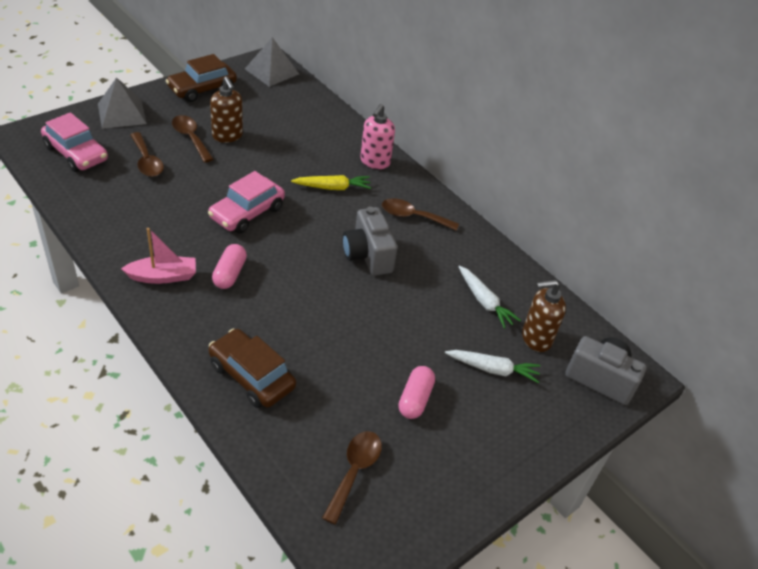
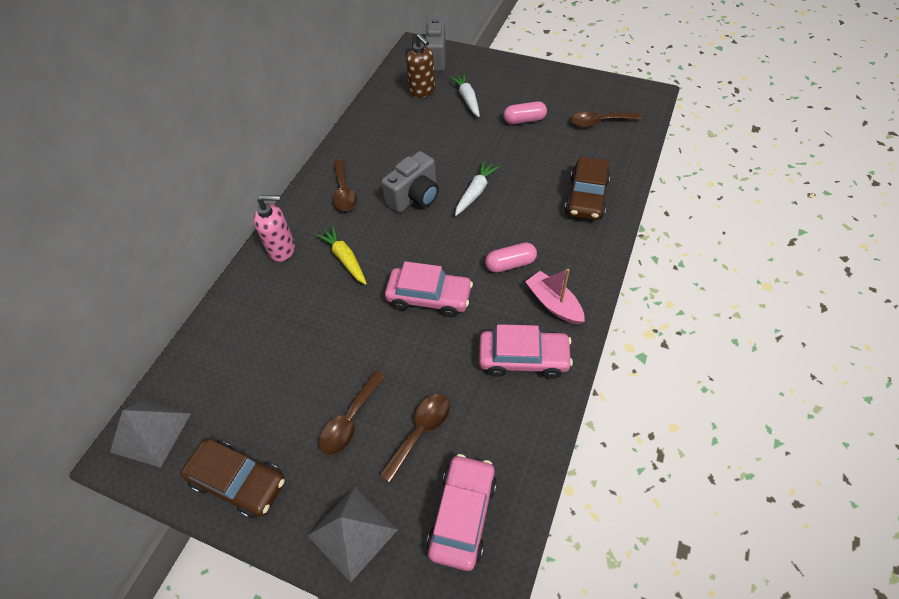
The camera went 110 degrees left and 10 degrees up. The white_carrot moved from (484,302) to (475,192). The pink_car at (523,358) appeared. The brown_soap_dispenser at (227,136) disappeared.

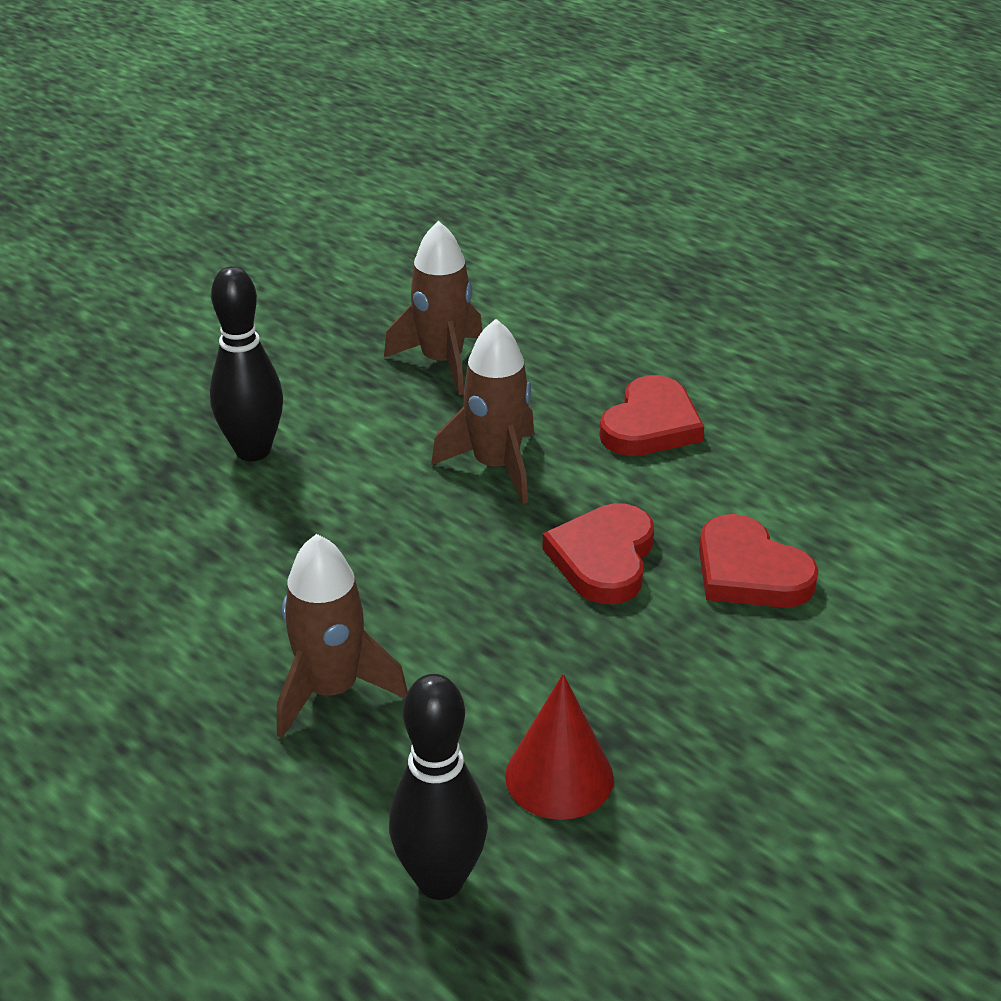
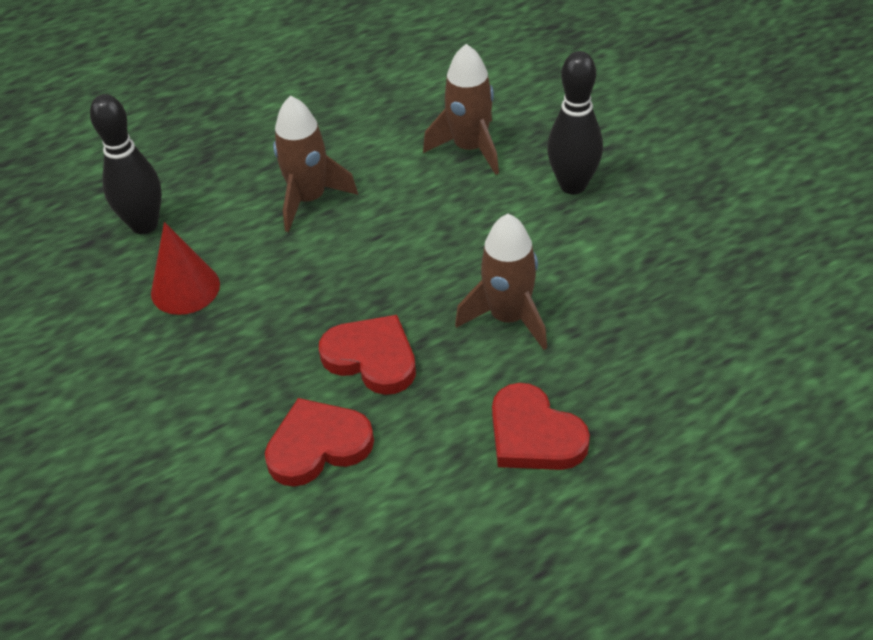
The camera went 110 degrees right and 10 degrees up. The brown_rocket moved from (442,362) to (470,148).

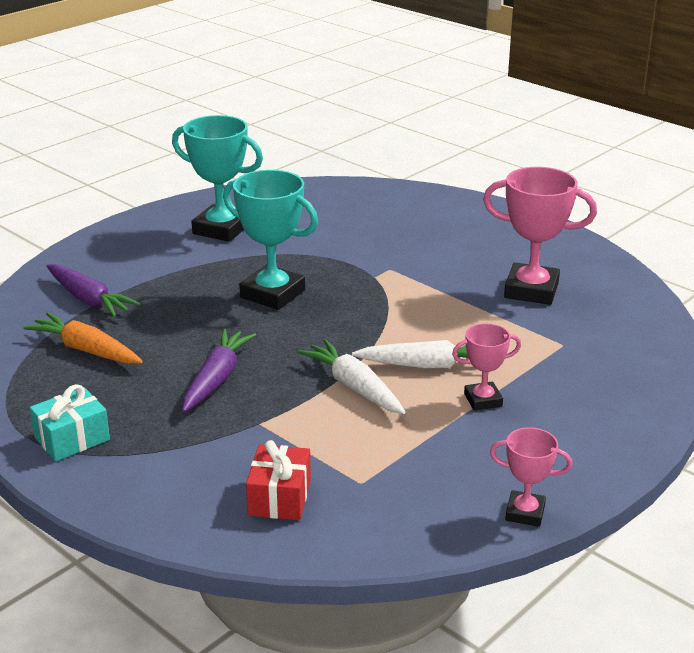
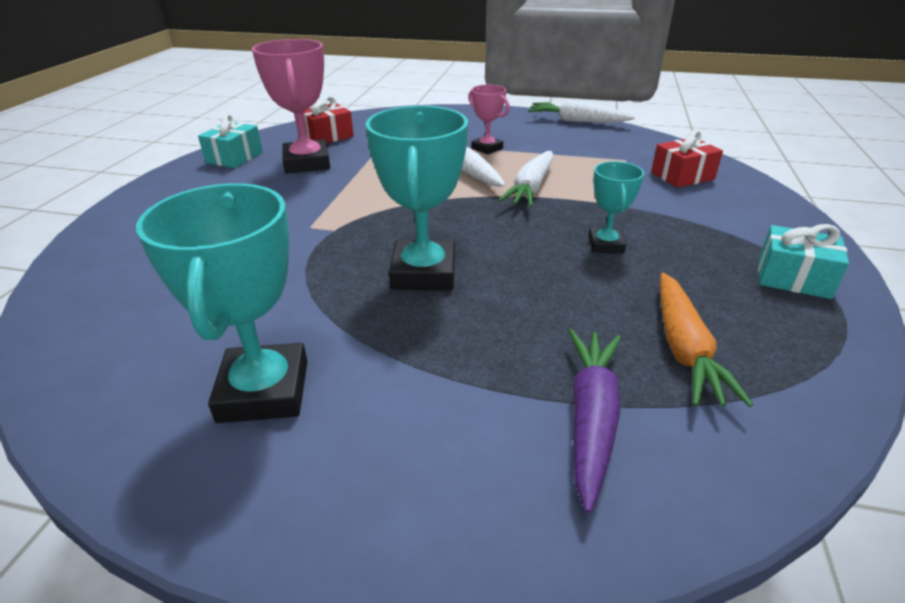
The camera went 120 degrees left and 5 degrees up. The turquoise_gift at (234,157) appeared. The red_gift at (328,136) appeared. The pink_trophy at (525,513) was replaced by the white_carrot at (577,121). The purple_carrot at (217,378) was replaced by the turquoise_trophy at (606,245).

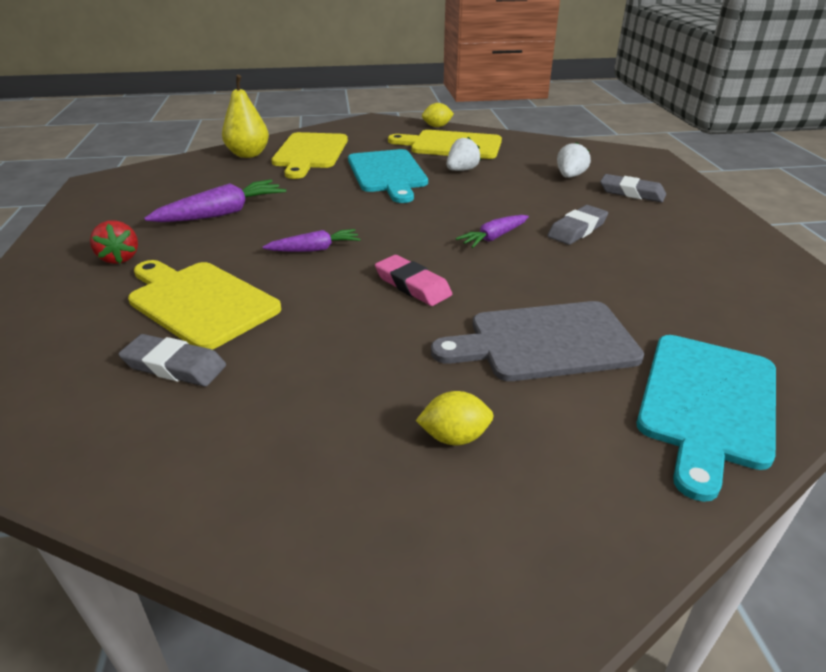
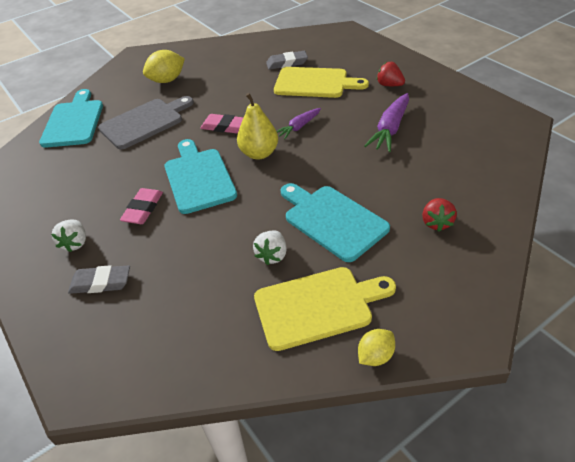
The camera went 155 degrees right and 10 degrees up. The white_strawberry moved from (570,176) to (75,243). The grey_eraser at (577,229) became the pink_eraser at (143,209). The yellow_lemon at (454,437) changed to 1.62 times the size. The purple_carrot at (494,237) was replaced by the turquoise_cutting_board at (198,178). The yellow_pear moved from (248,154) to (259,153). The yellow_cutting_board at (310,153) was replaced by the red_strawberry at (436,223).

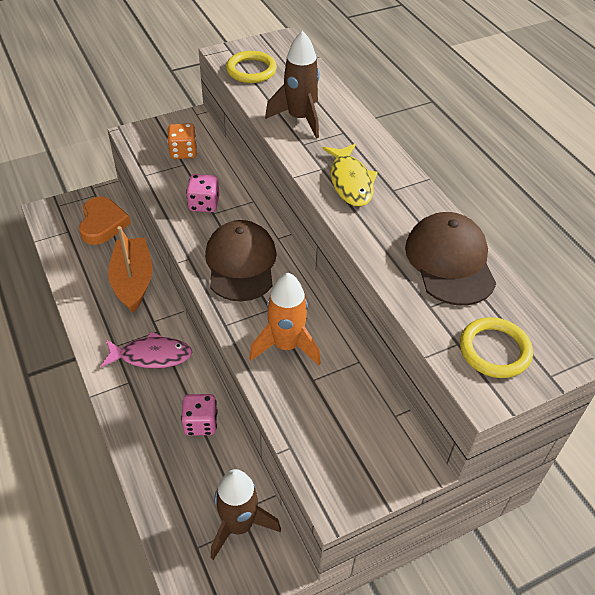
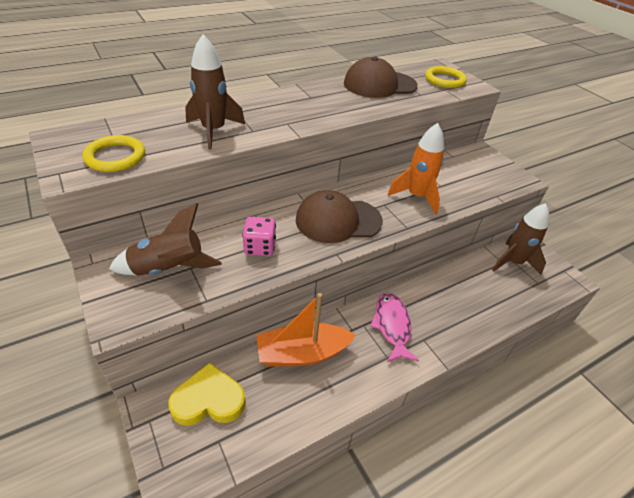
The camera went 95 degrees left and 5 degrees down. The orange_dice at (183,152) was replaced by the brown_rocket at (169,269). The orange_heart at (102,224) became the yellow_heart at (209,400). The pink_dice at (200,423) disappeared. The yellow_fish at (350,182) disappeared.

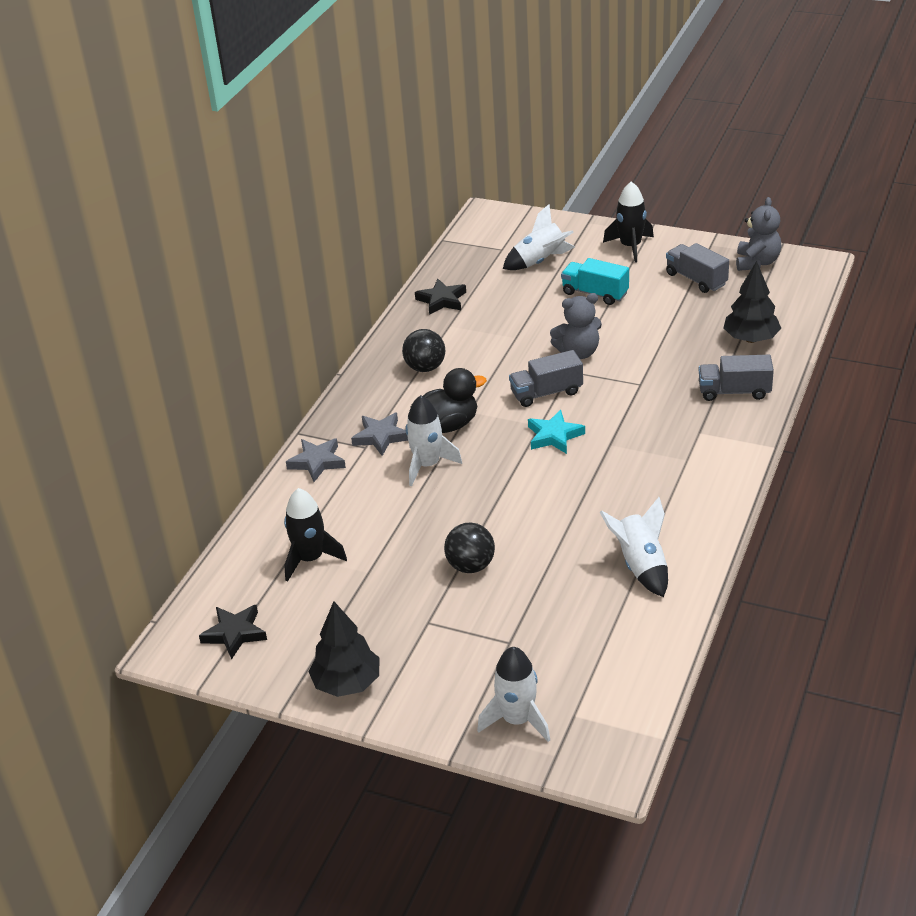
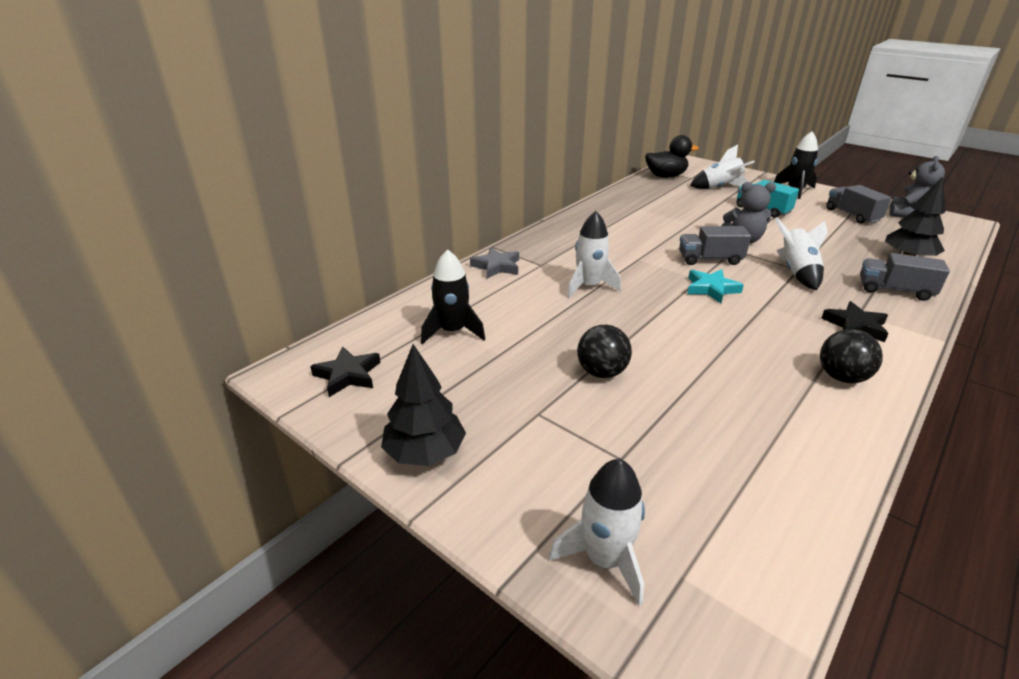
The camera went 15 degrees right and 5 degrees down. The black_duck moved from (448,425) to (665,176). The white_rocket moved from (641,566) to (796,272). The black_ball moved from (425,368) to (841,377). The black_star moved from (442,300) to (855,326). The grey_star at (380,437) disappeared.

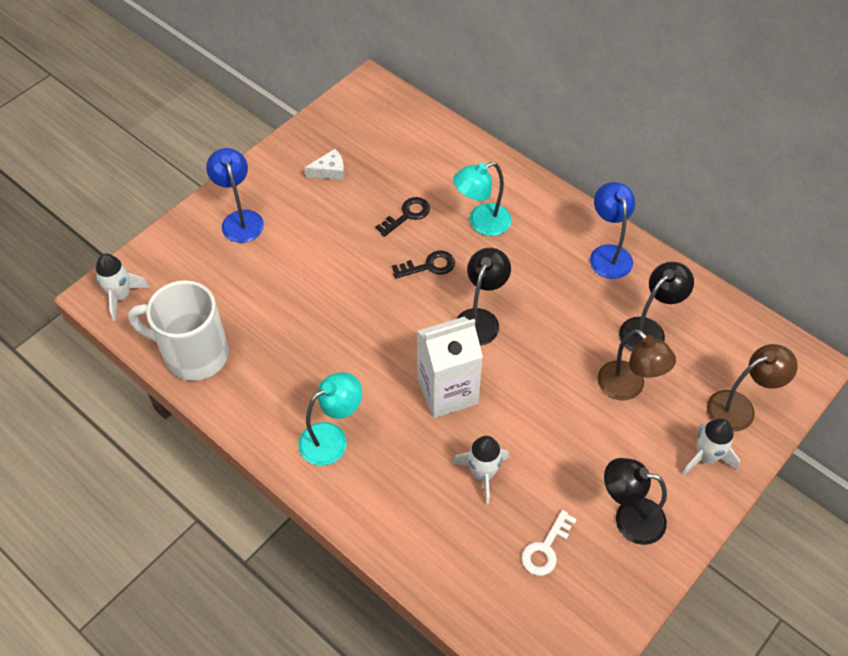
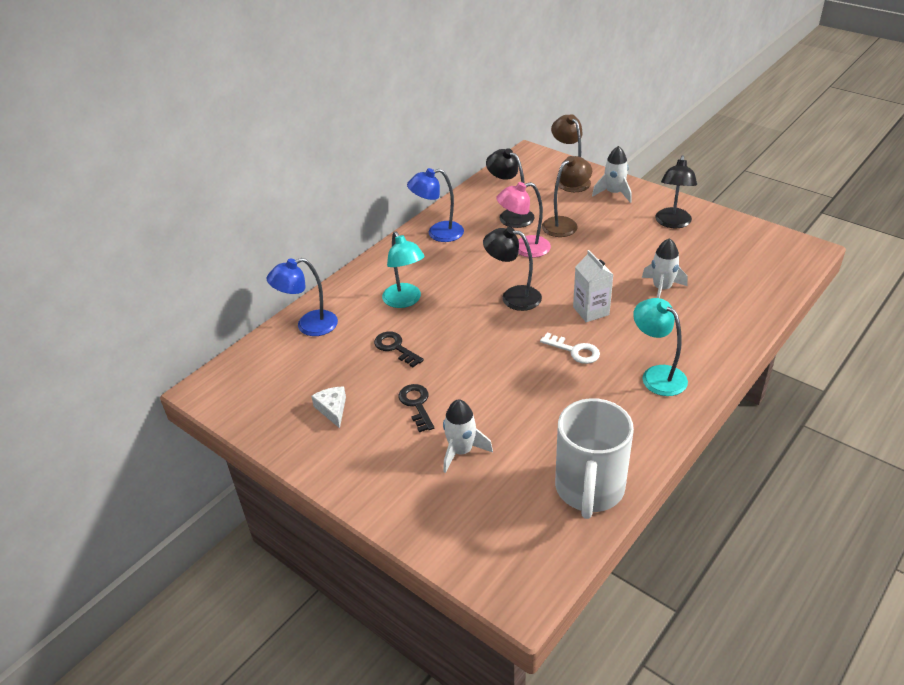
The camera went 90 degrees left and 15 degrees down. The blue_lamp moved from (240,219) to (309,326). The black_key moved from (429,266) to (416,404). The white_rocket moved from (121,296) to (461,451). The pink_lamp at (524,248) appeared. The white_key moved from (545,549) to (574,351). The white_carton at (447,392) changed to 0.65 times the size.

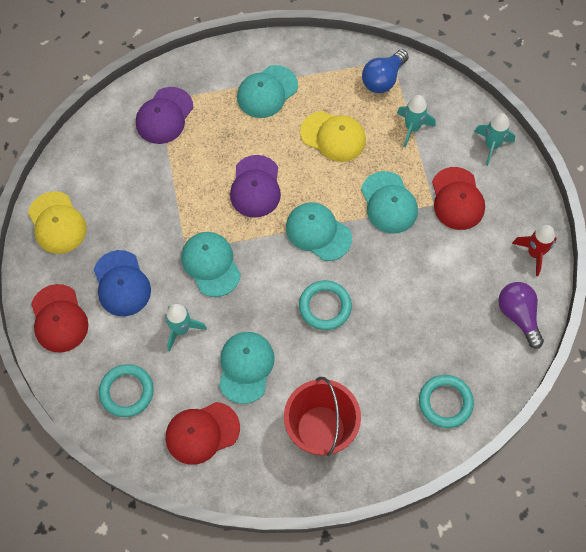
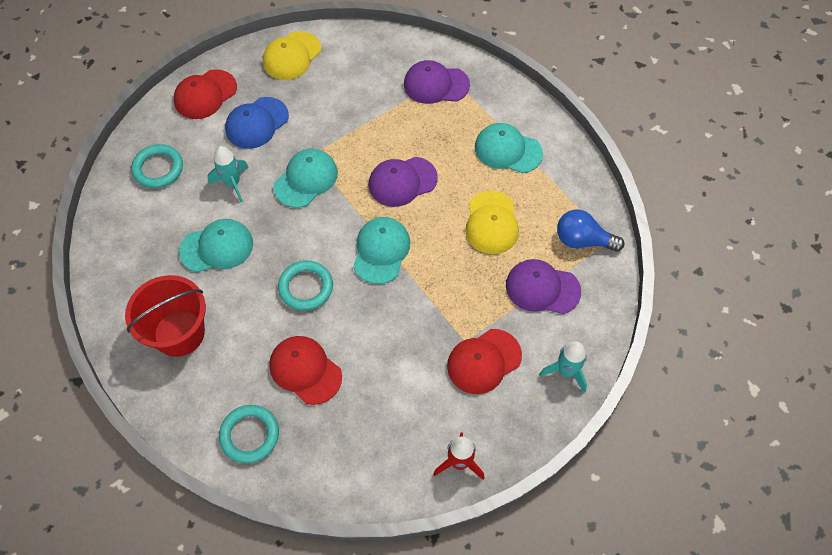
The camera went 65 degrees right and 5 degrees down. The red_cap moved from (202,433) to (305,370). The turquoise_rocket at (412,128) was replaced by the purple_cap at (542,288). The turquoise_cap at (389,203) disappeared. The purple_light_bulb at (518,315) disappeared.

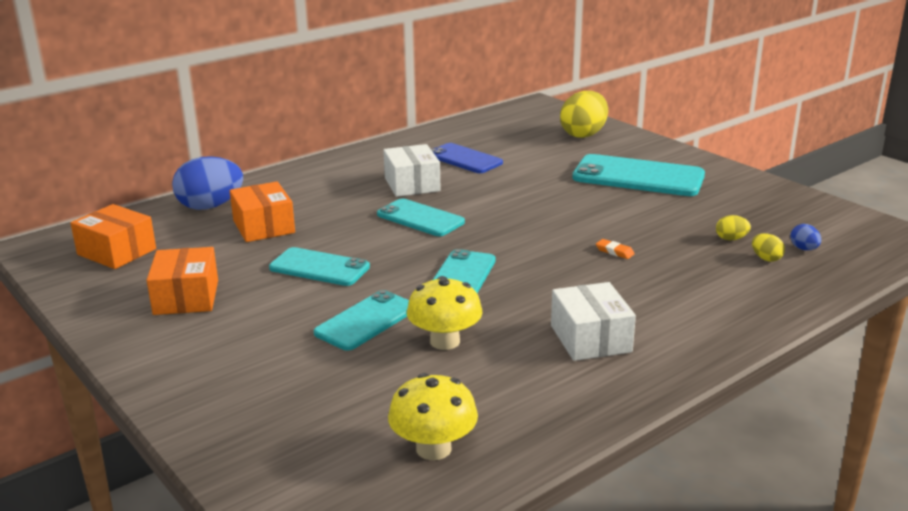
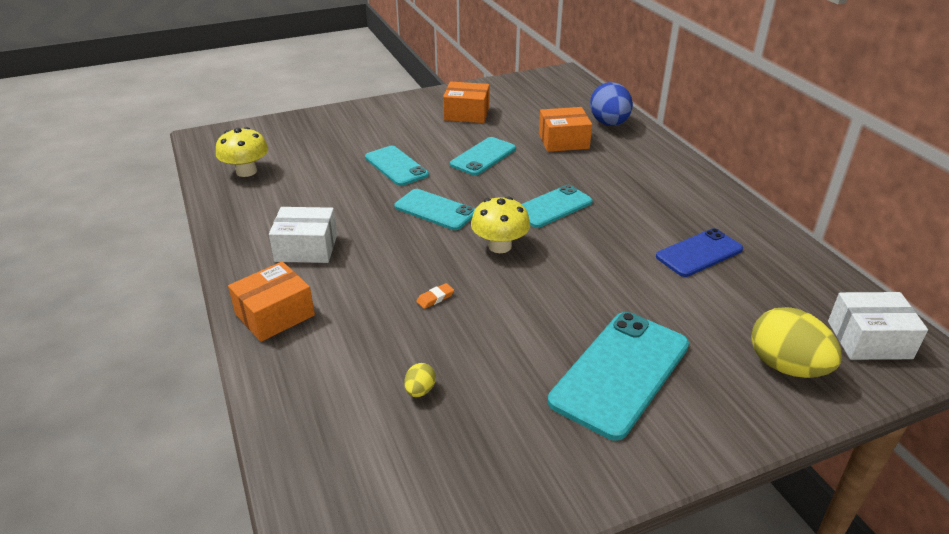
The camera went 105 degrees right and 10 degrees up. The orange_box moved from (117,252) to (275,315). The yellow_mushroom moved from (445,341) to (499,246). The white_box moved from (412,184) to (869,340). The yellow_egg at (766,258) disappeared. The blue_egg at (804,249) disappeared.

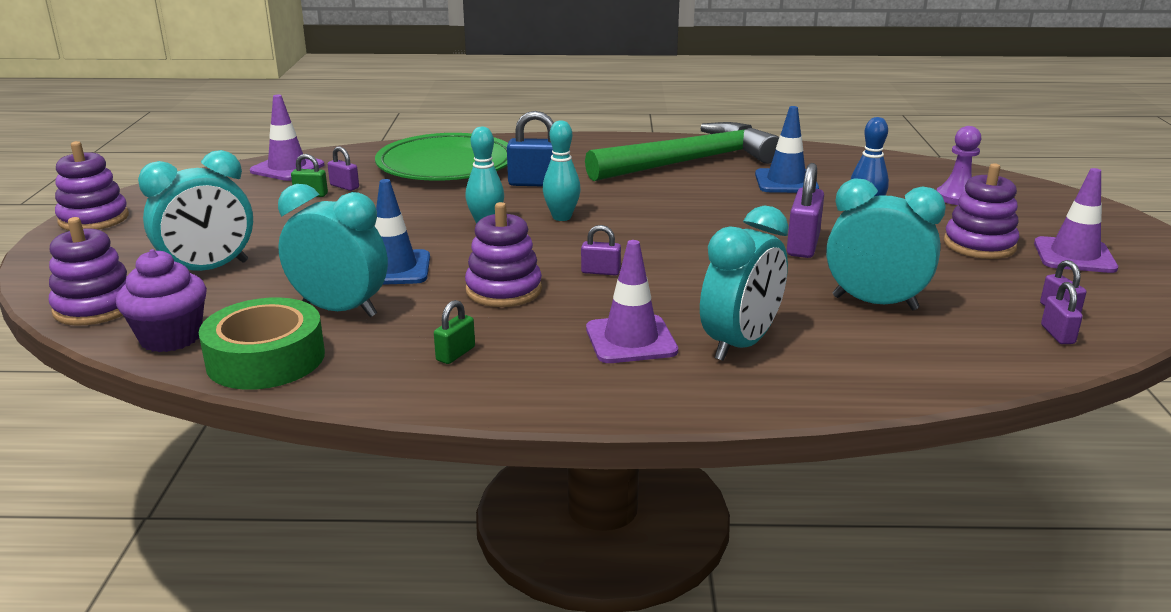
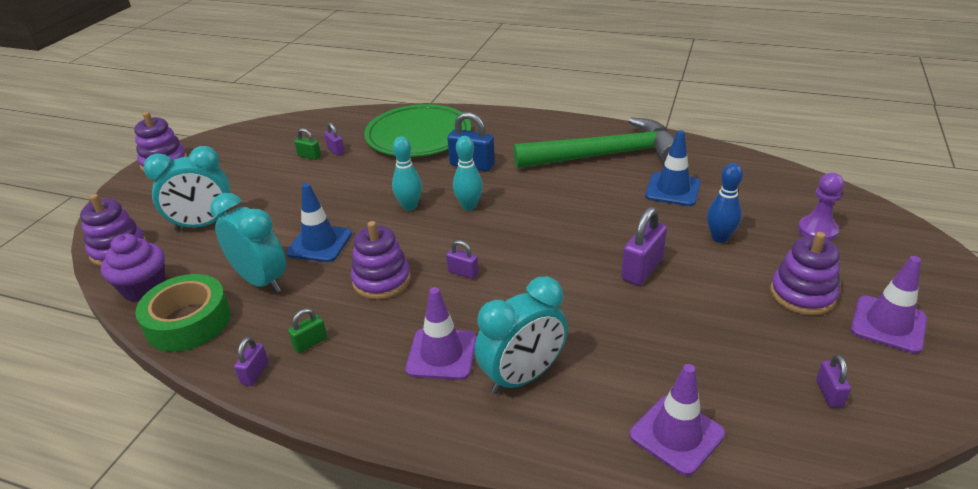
The camera went 20 degrees right and 10 degrees up. The purple_padlock moved from (1057,334) to (255,373). The purple_traffic_cone moved from (287,168) to (676,434). The turquoise_clock at (874,303) disappeared.

